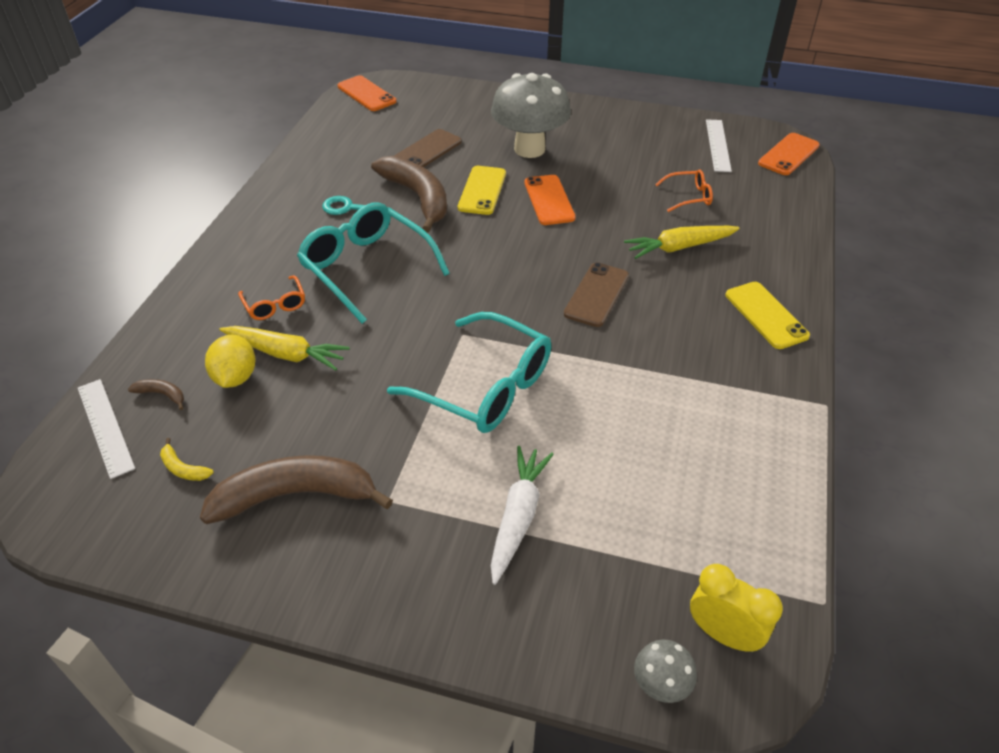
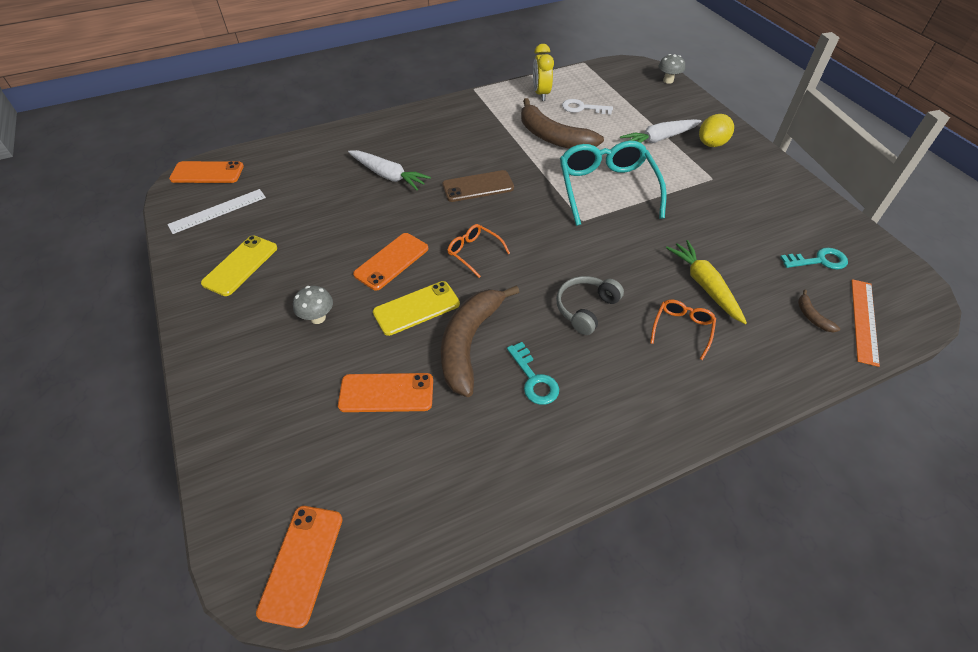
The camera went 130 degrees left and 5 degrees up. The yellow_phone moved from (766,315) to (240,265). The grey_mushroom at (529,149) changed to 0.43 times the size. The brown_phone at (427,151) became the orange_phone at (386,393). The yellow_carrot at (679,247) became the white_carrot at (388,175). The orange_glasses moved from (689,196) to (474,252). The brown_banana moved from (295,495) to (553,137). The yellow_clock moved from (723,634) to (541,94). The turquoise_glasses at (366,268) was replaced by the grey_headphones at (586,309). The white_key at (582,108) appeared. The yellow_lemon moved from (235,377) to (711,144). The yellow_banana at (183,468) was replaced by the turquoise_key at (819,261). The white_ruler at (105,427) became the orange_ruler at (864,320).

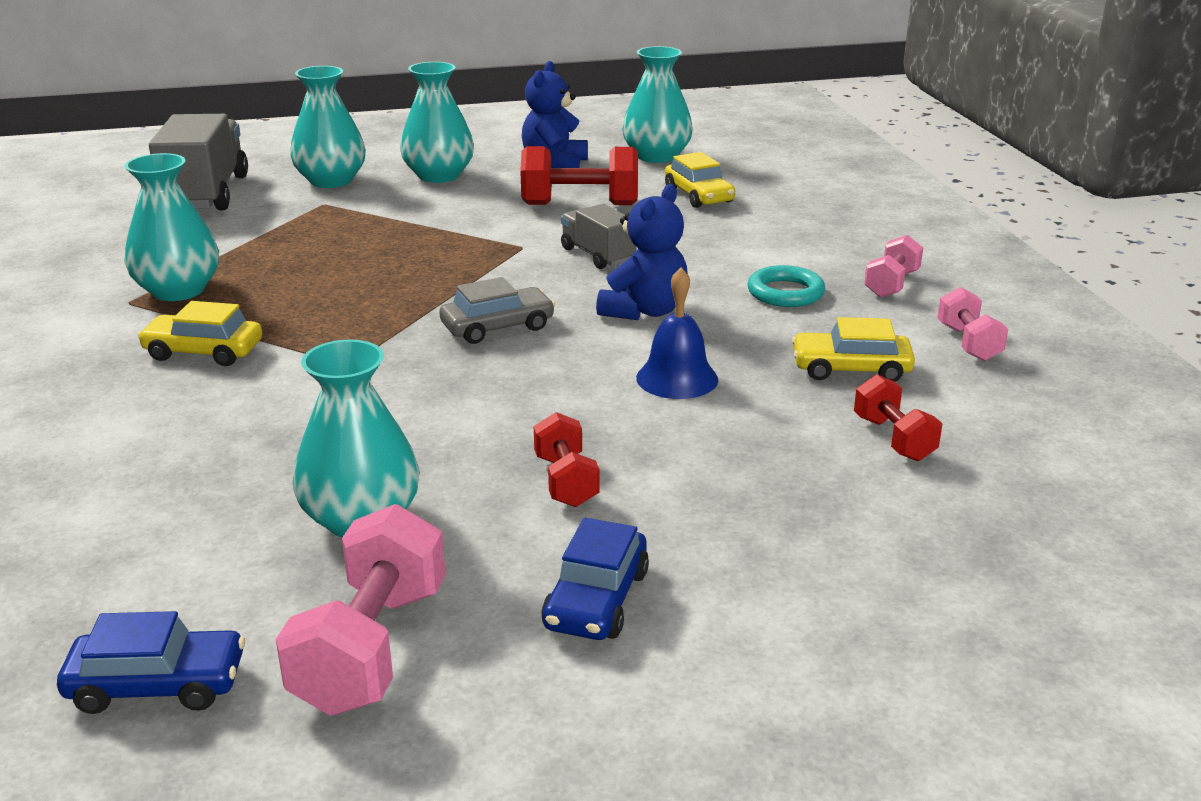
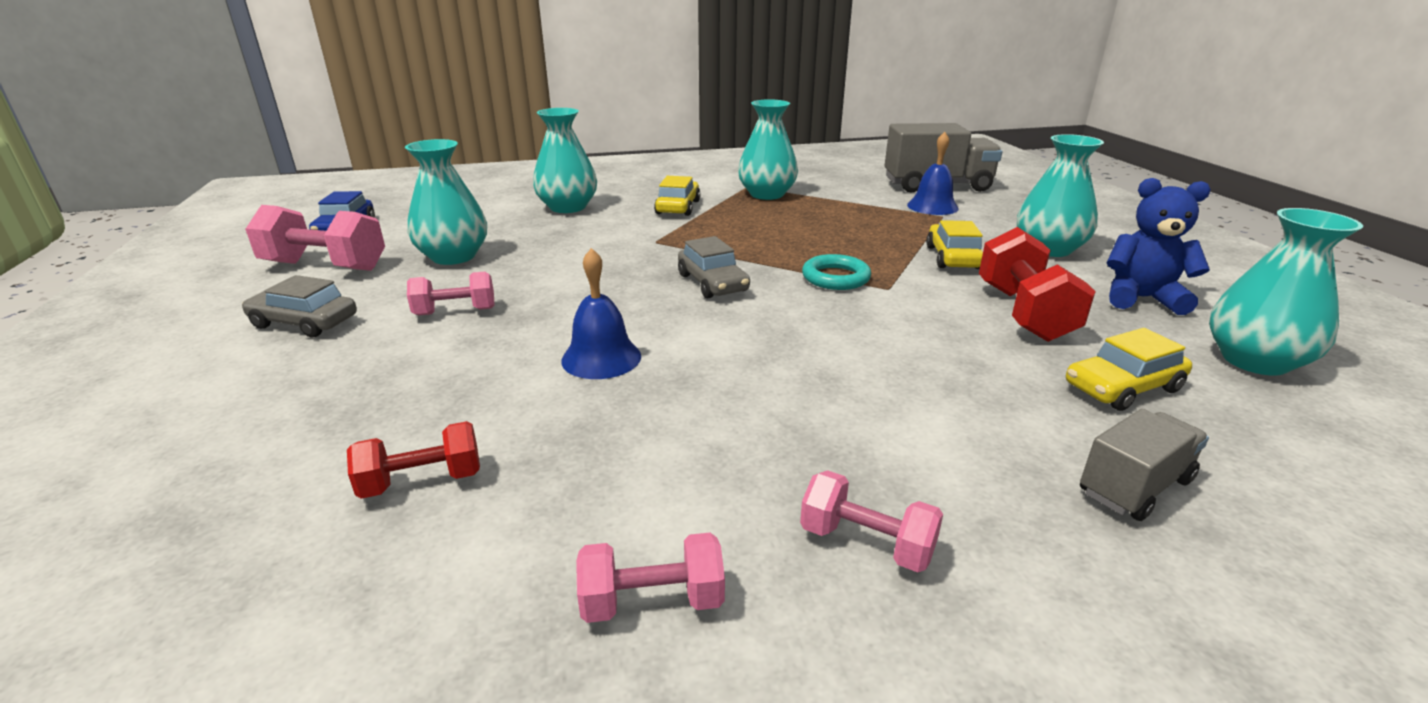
The camera went 90 degrees right and 0 degrees up. The blue_car at (596,599) became the grey_car at (304,322). The red_dumbbell at (566,481) became the pink_dumbbell at (455,311). The turquoise_vase moved from (331,180) to (568,207). The turquoise_ring moved from (785,293) to (835,278). The blue_bell at (932,206) appeared. The yellow_car moved from (851,369) to (952,257). The grey_truck moved from (597,255) to (1135,487). The blue_teddy_bear at (644,311) disappeared.

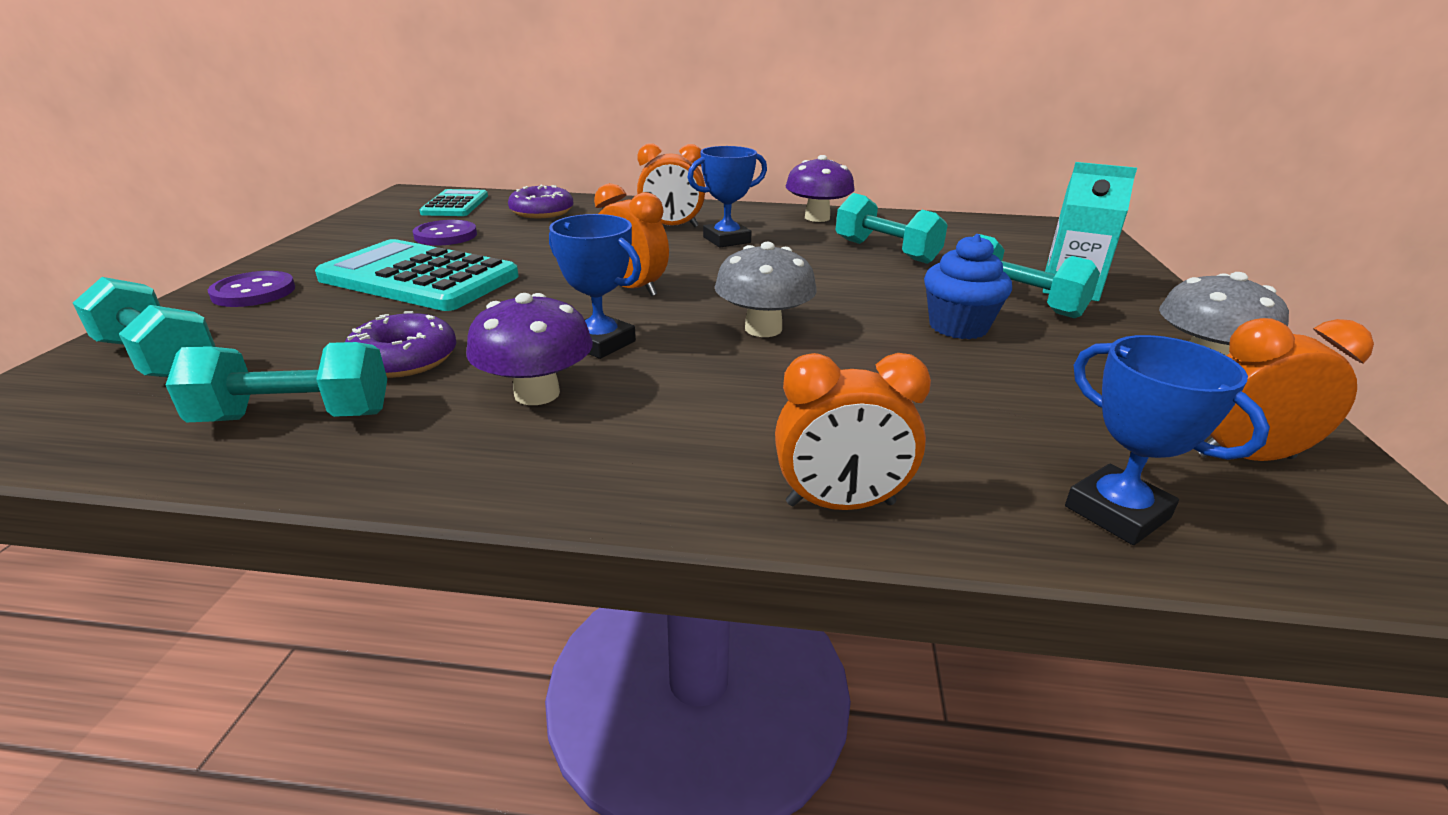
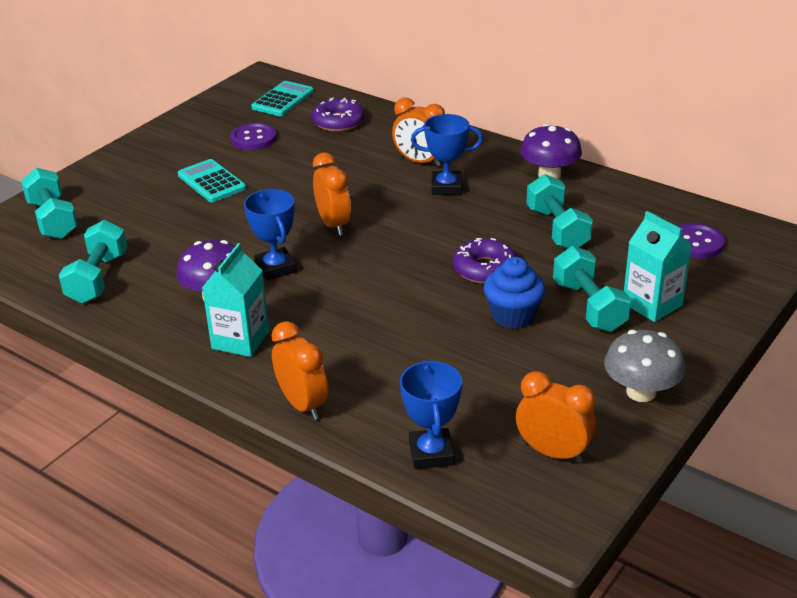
The camera went 30 degrees right and 5 degrees up. The turquoise_dumbbell at (295,417) turned 75 degrees clockwise. The turquoise_calculator at (419,278) changed to 0.57 times the size. The turquoise_carton at (240,340) appeared. The orange_clock at (840,504) turned 150 degrees counterclockwise. The purple_donut moved from (404,359) to (484,269). The purple_button moved from (254,292) to (696,243). The grey_mushroom at (763,329) disappeared.

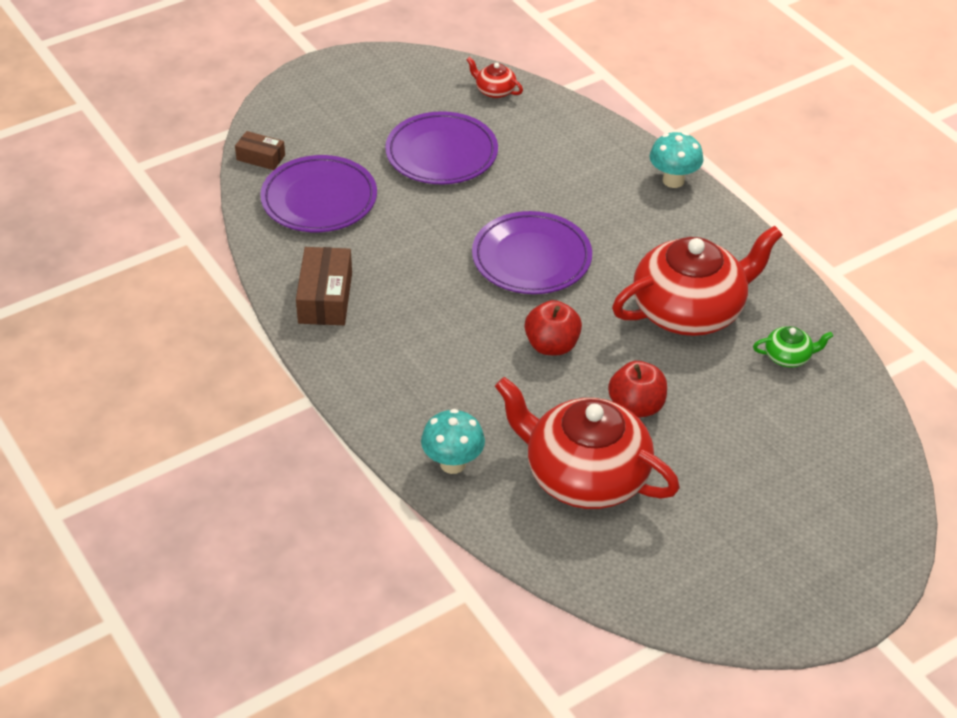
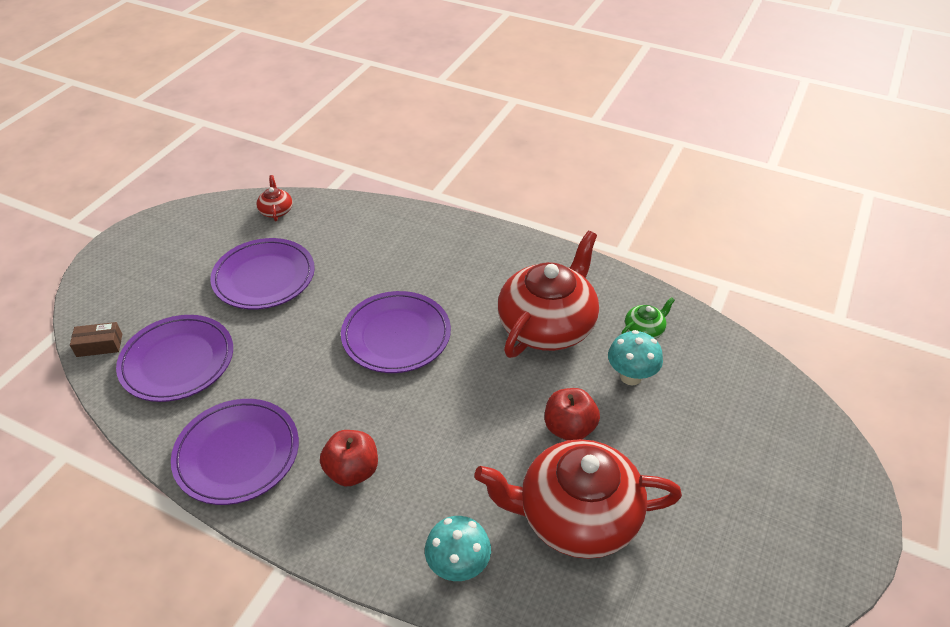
The camera went 30 degrees left and 0 degrees up. The brown_box at (325,298) was replaced by the purple_plate at (237,454). The red_teapot at (494,91) turned 75 degrees clockwise. The red_apple moved from (552,345) to (352,471). The turquoise_mushroom moved from (673,180) to (630,376).

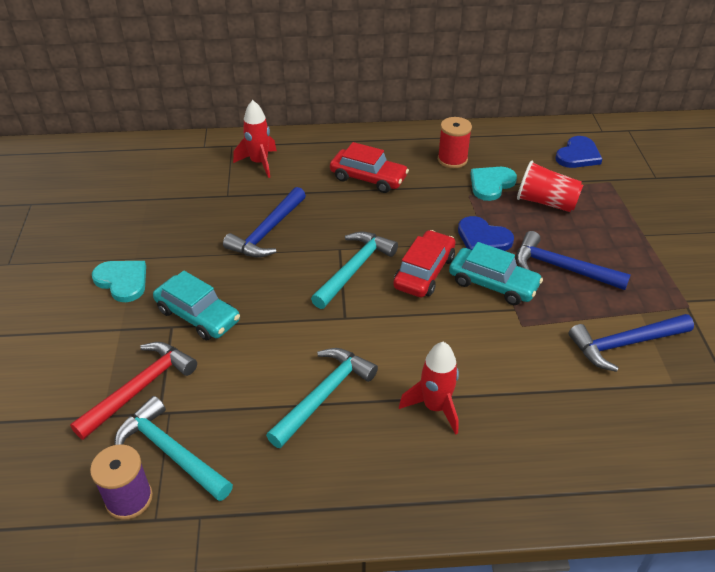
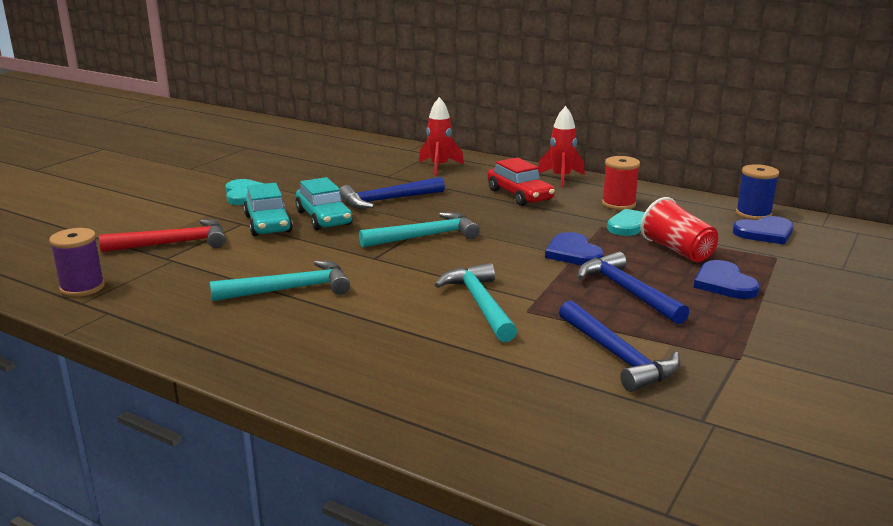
The camera went 35 degrees right and 20 degrees down. The turquoise_car moved from (493,284) to (323,218). The turquoise_hammer moved from (170,452) to (480,304). The red_rocket moved from (435,407) to (561,178). The blue_hammer at (625,344) turned 135 degrees counterclockwise. The blue_heart at (724,283) appeared. The blue_spool at (753,214) appeared. The red_car at (424,272) disappeared.

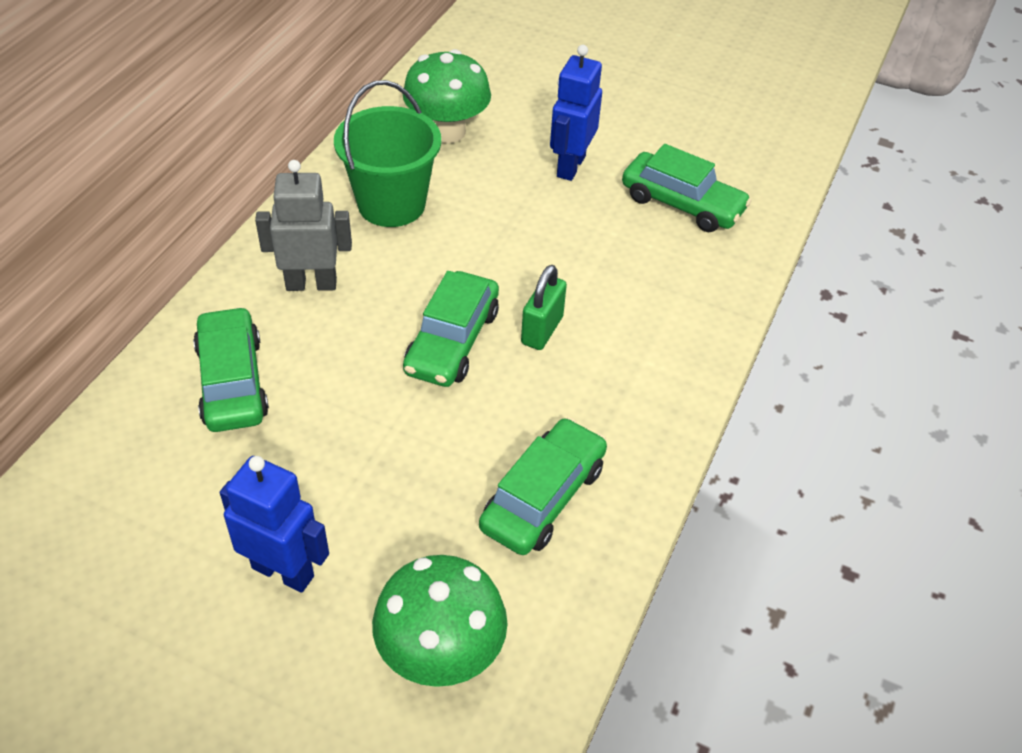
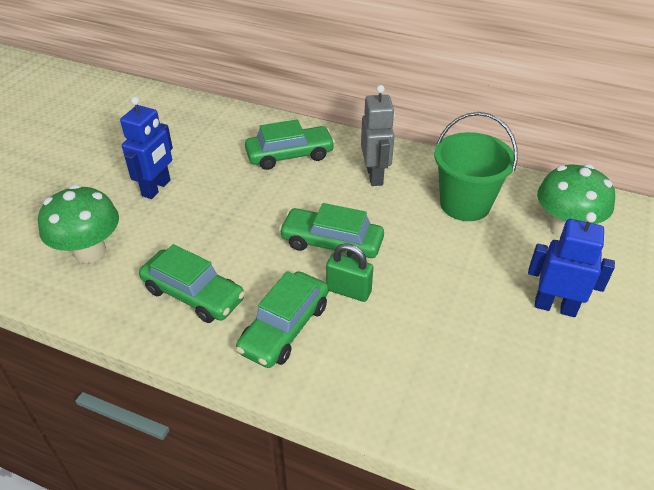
The camera went 90 degrees right and 5 degrees down. The green_car moved from (682,204) to (284,327).

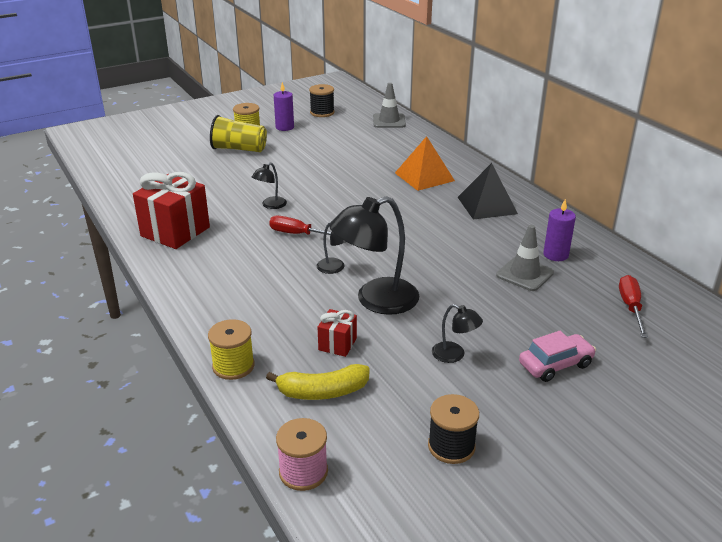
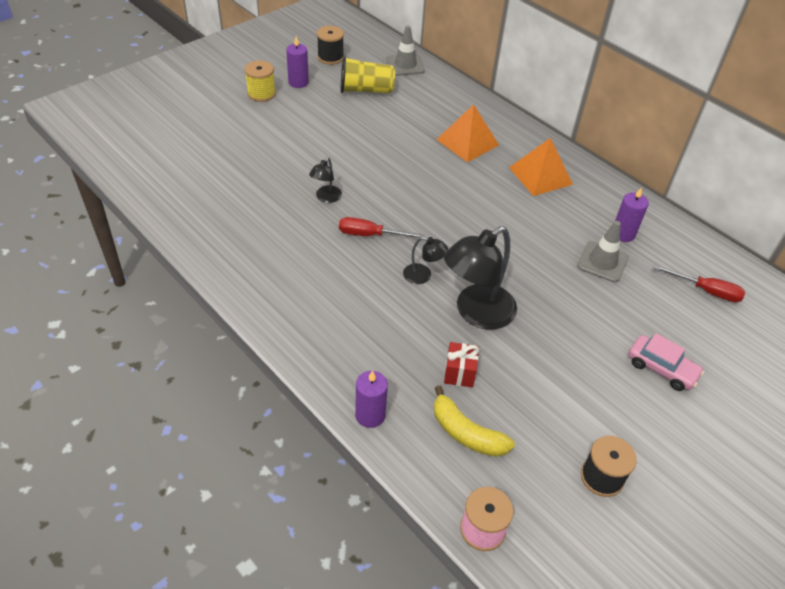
The camera went 15 degrees left and 15 degrees up. The yellow_cup moved from (239,149) to (366,90). The yellow_spool at (233,366) was replaced by the purple_candle at (370,415). The yellow_banana at (323,391) turned 60 degrees clockwise. The black_pyramid at (487,205) became the orange_pyramid at (540,175). The pink_car at (555,364) turned 75 degrees clockwise. The red_screwdriver at (630,307) turned 120 degrees clockwise. The red_gift at (175,231) disappeared. The black_lamp at (454,355) disappeared.

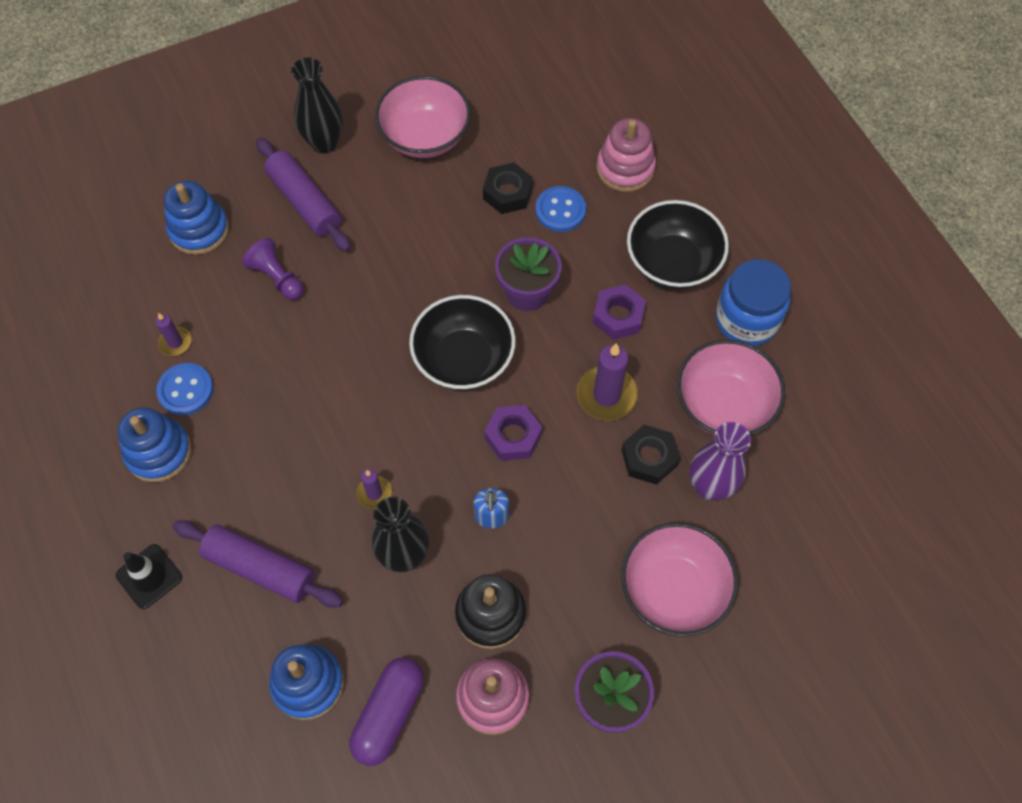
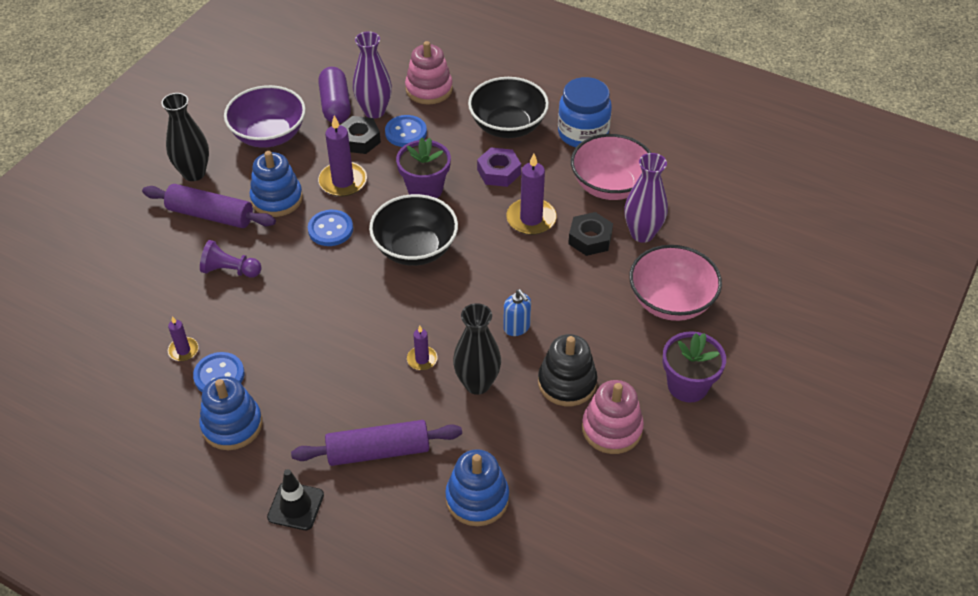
The camera went 35 degrees left and 15 degrees down. The pink_bowl at (425,137) became the purple_bowl at (269,135). The blue_stacking_toy moved from (199,230) to (277,199). The blue_button at (330,229) appeared. The purple_capsule moved from (389,714) to (335,105). The purple_candle at (343,181) appeared. The purple_vase at (374,111) appeared. The purple_nut at (513,436) disappeared.

